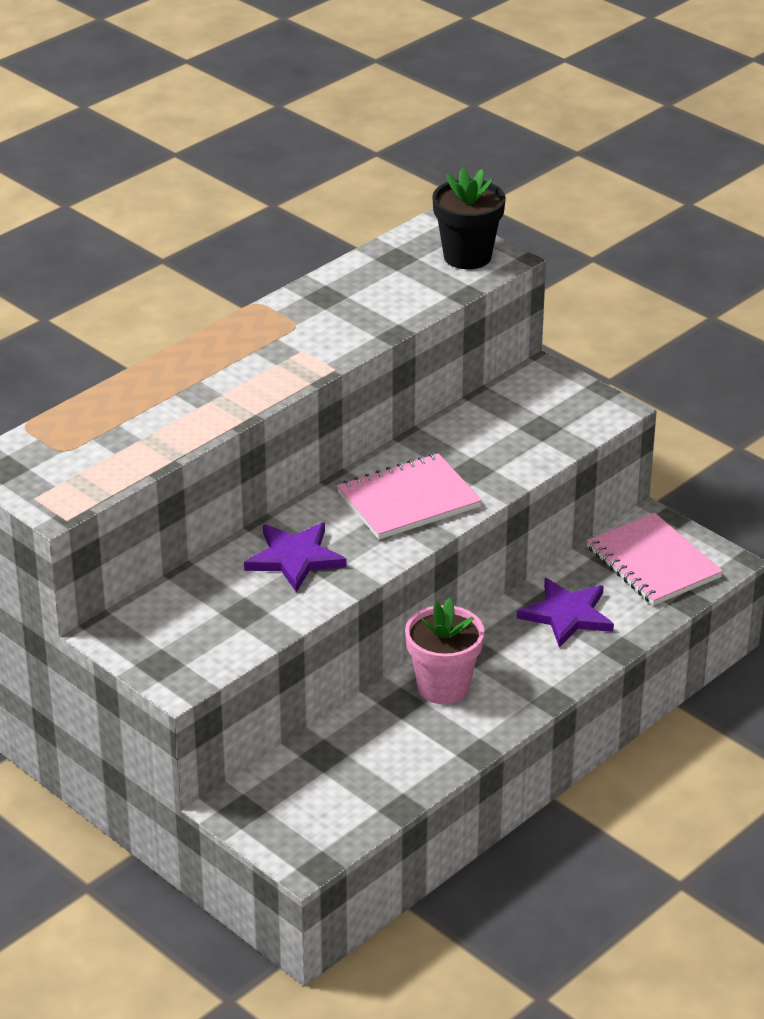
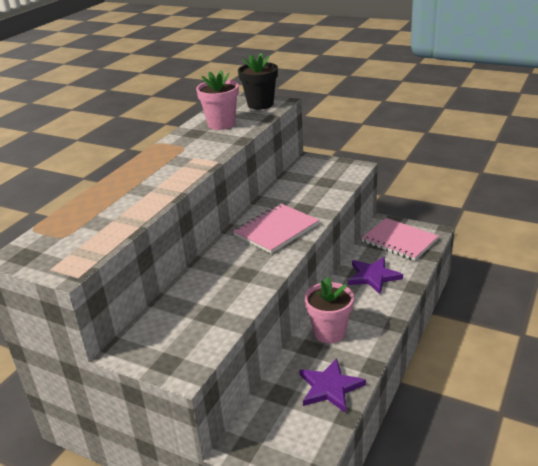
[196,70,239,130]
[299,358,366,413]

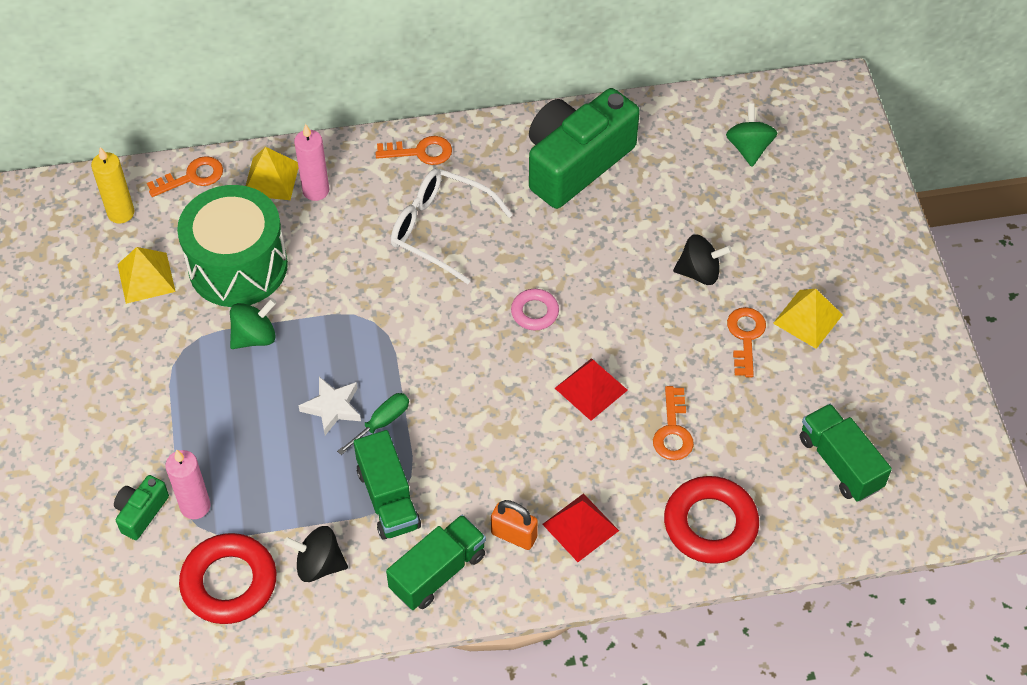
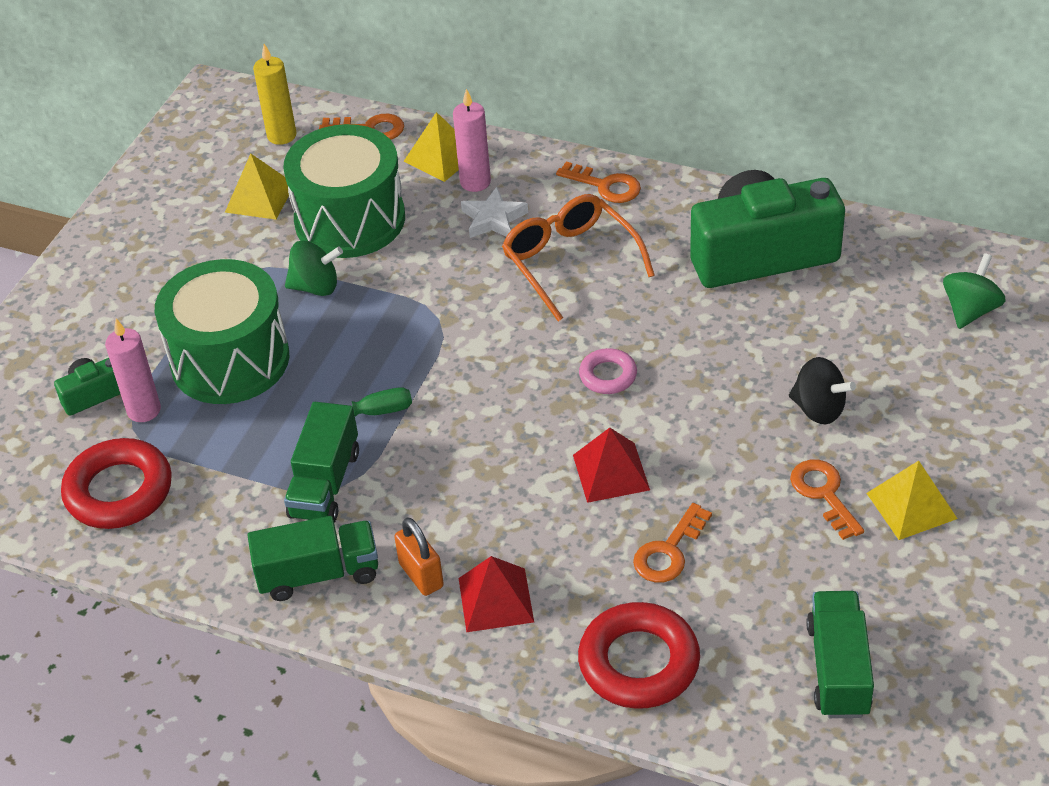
[284,526,348,582] (first image)
[155,259,289,404]
[461,187,528,238]
[502,194,655,321]
[790,460,864,540]

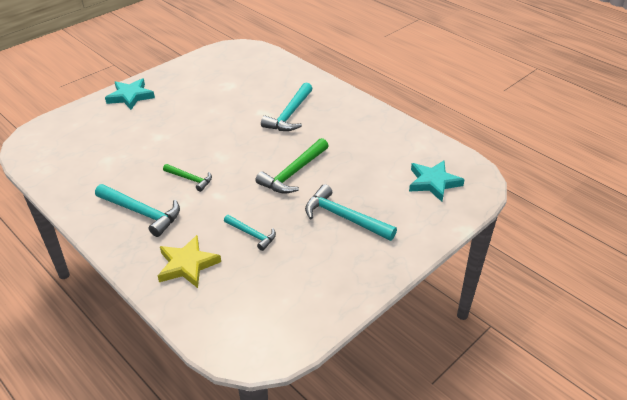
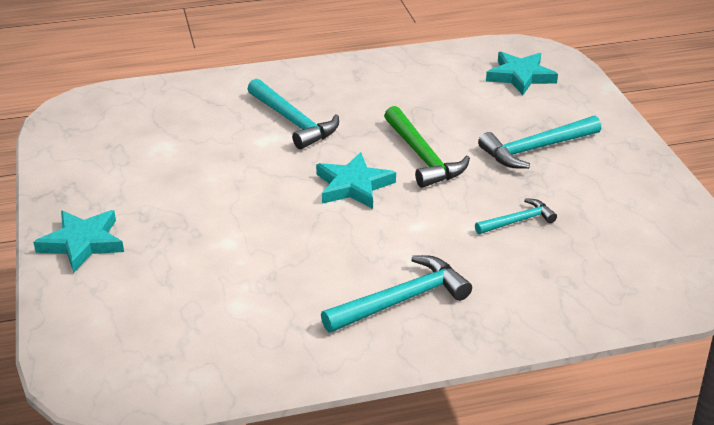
[158,235,221,288] (first image)
[163,164,212,192] (first image)
[316,152,396,209]

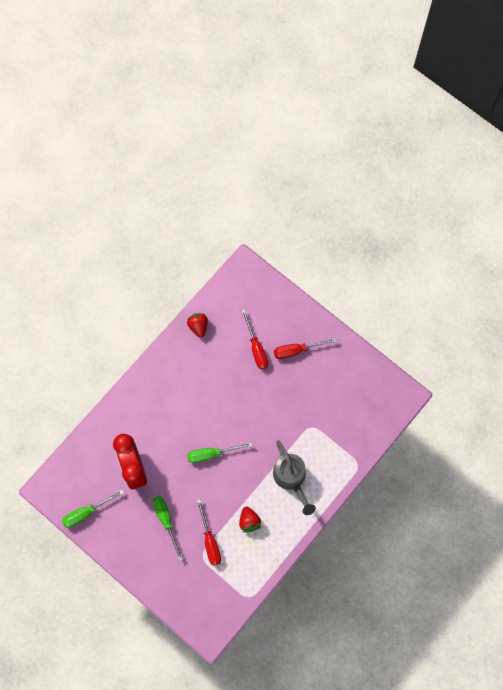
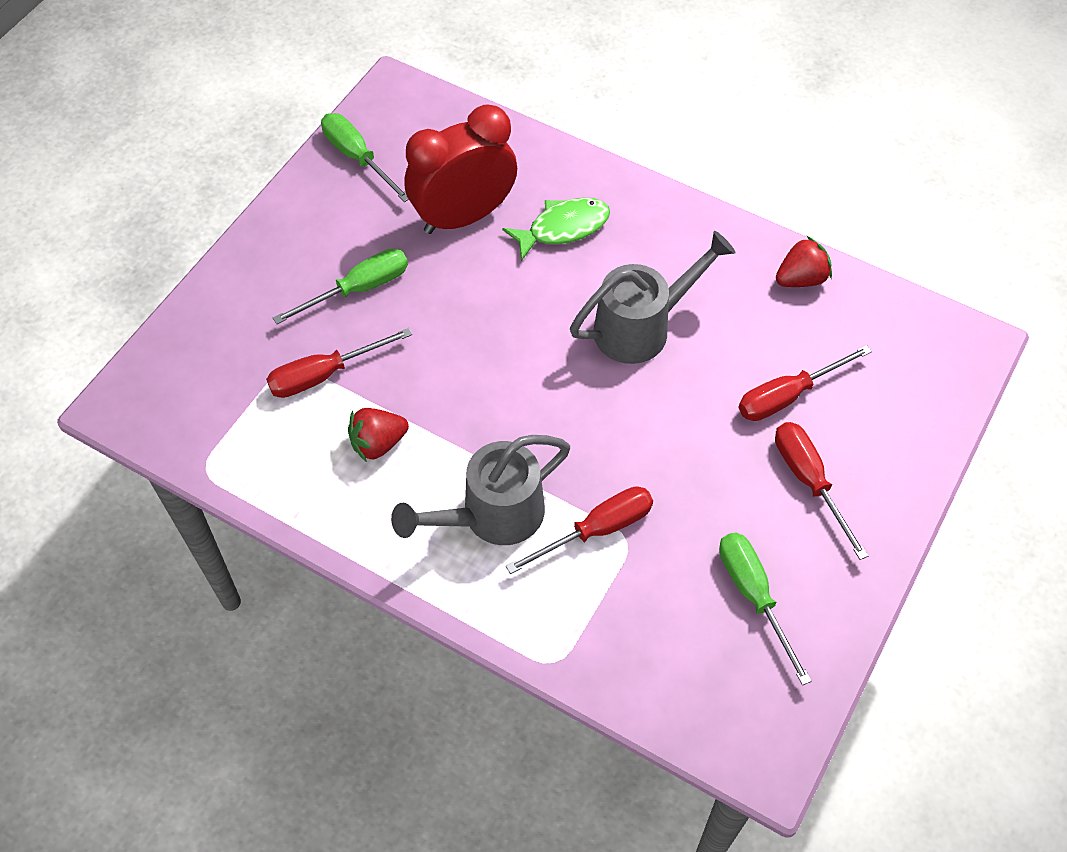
[502,197,610,261]
[506,486,653,574]
[570,231,736,364]
[719,533,812,685]

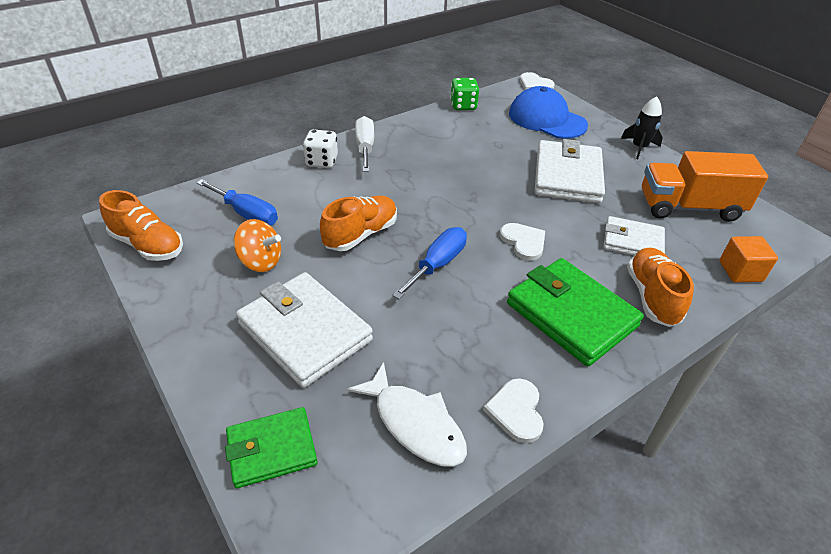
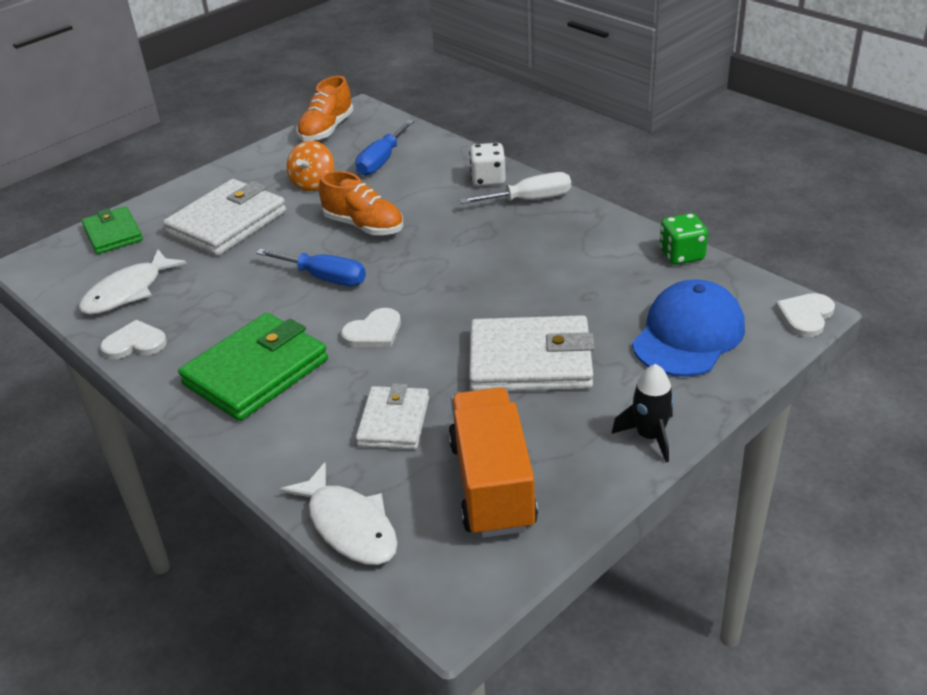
[627,248,694,327] (first image)
[280,462,398,565]

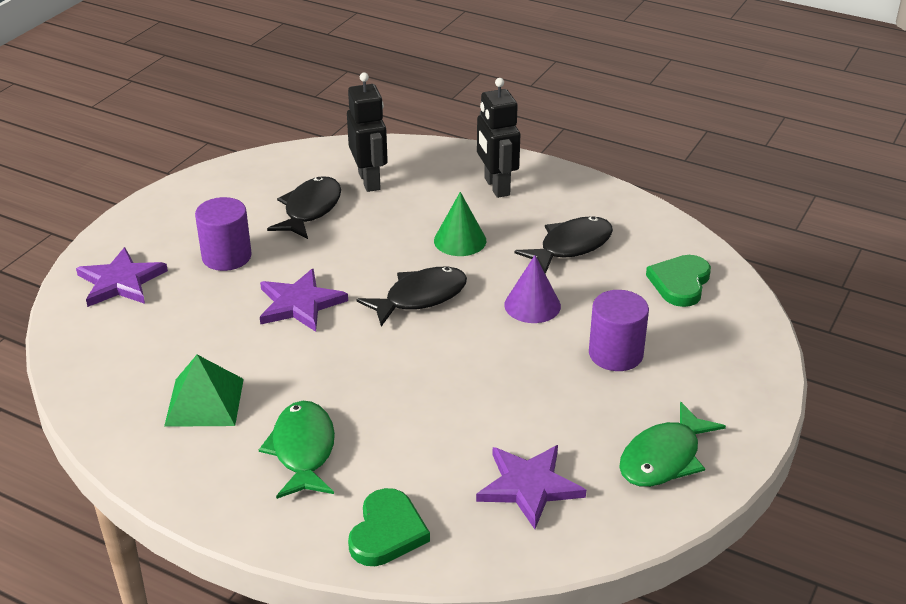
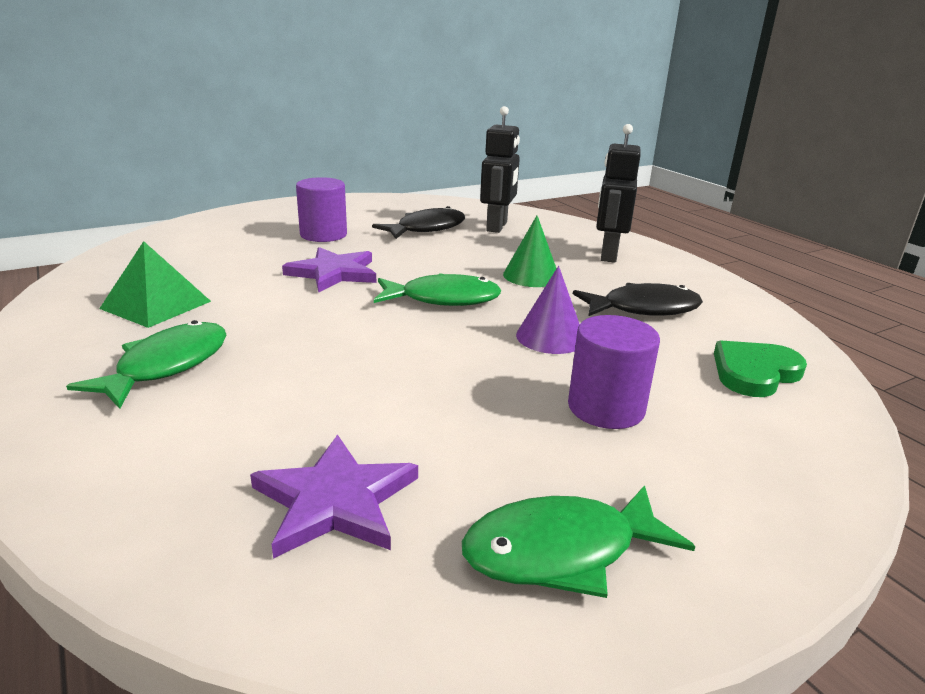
[76,247,168,307] (first image)
[348,488,430,566] (first image)
[374,273,502,306]

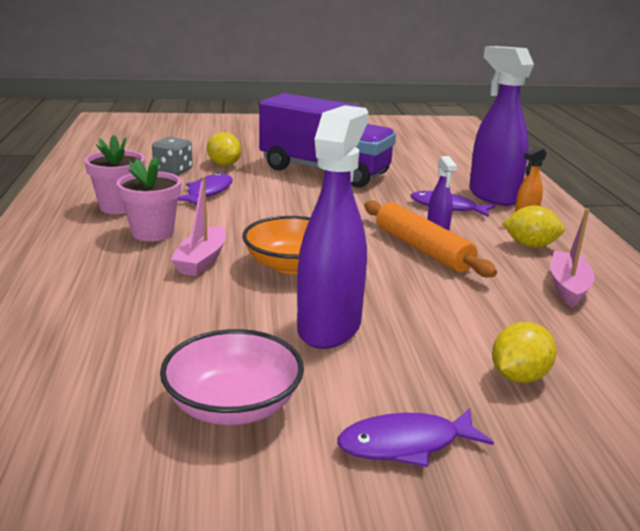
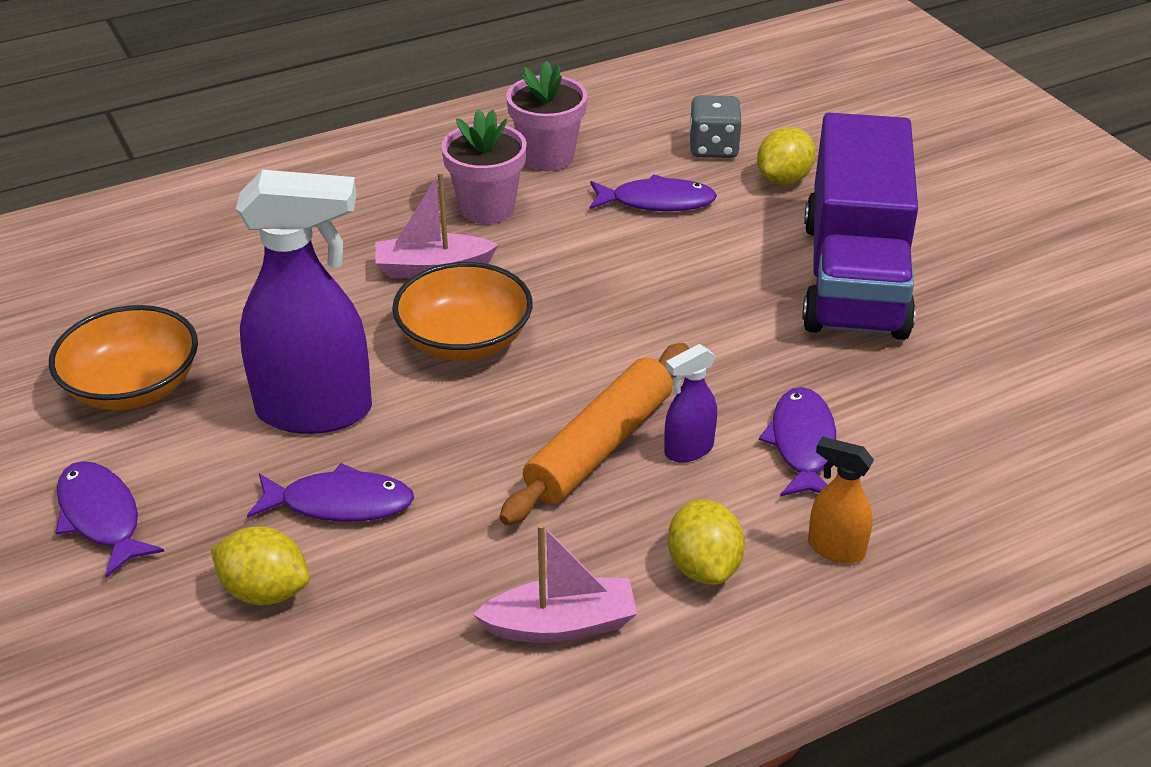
[469,46,534,206] (first image)
[247,463,414,522]
[49,305,198,410]

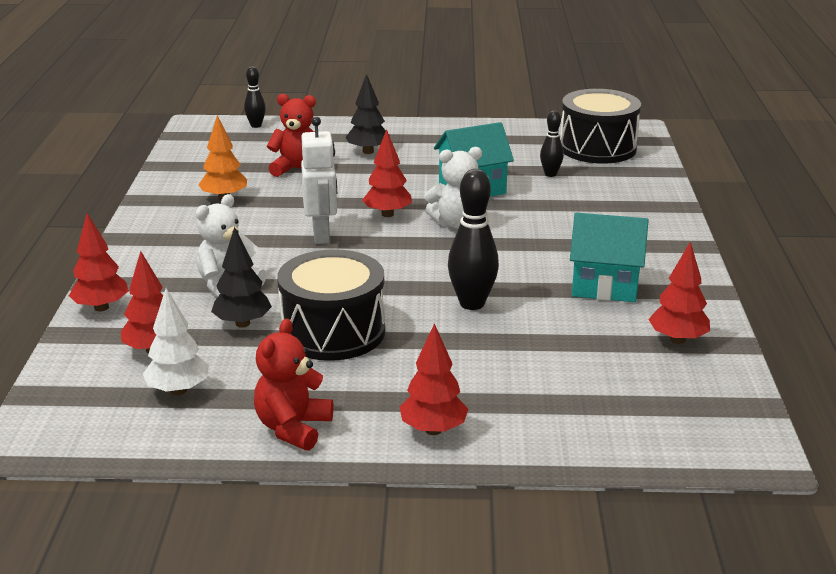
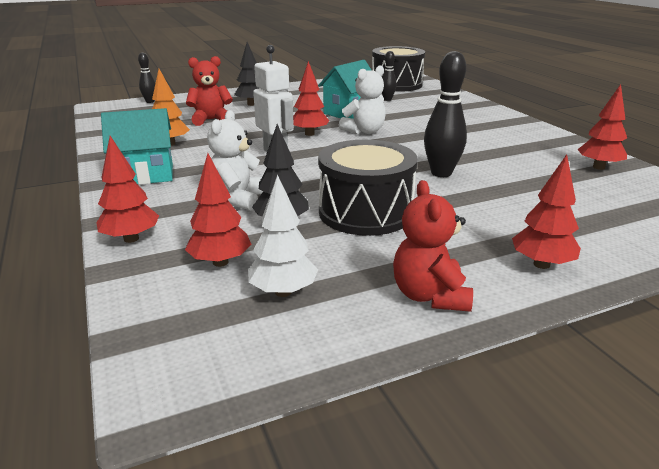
[101,108,173,185]

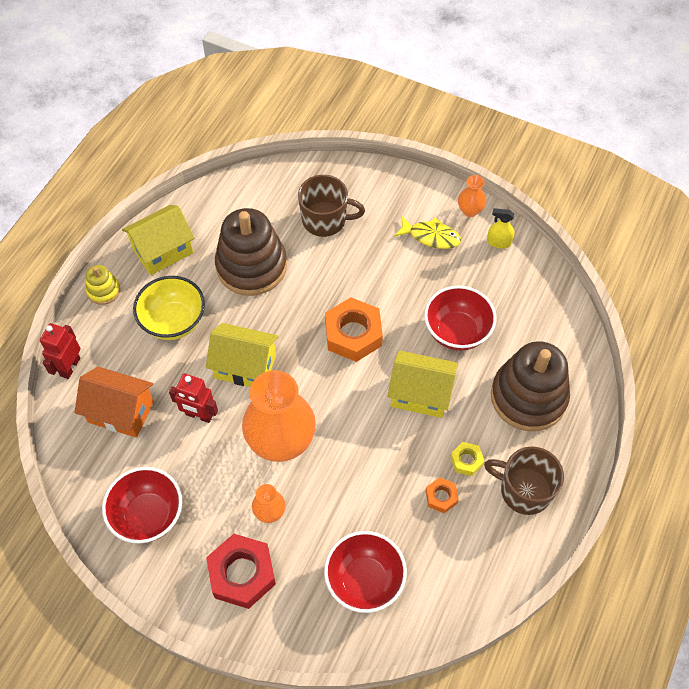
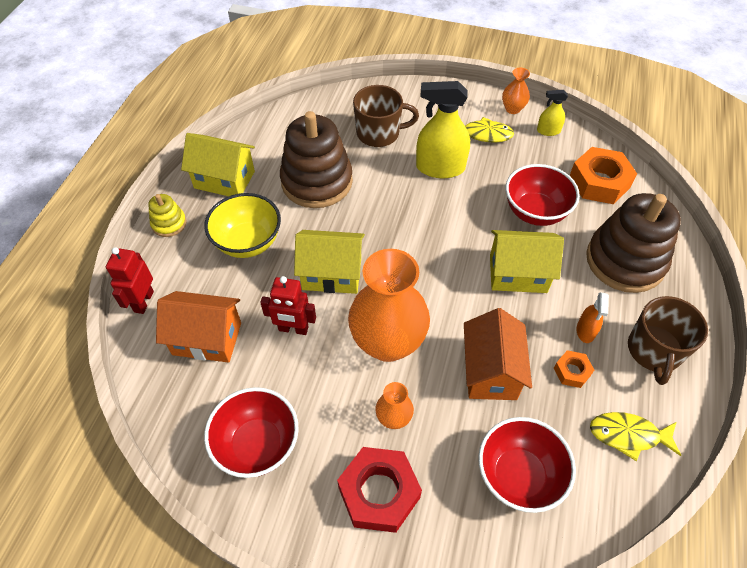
[416,81,470,178]
[464,308,532,400]
[590,412,681,461]
[570,147,637,204]
[576,292,609,343]
[181,133,255,196]
[628,296,708,385]

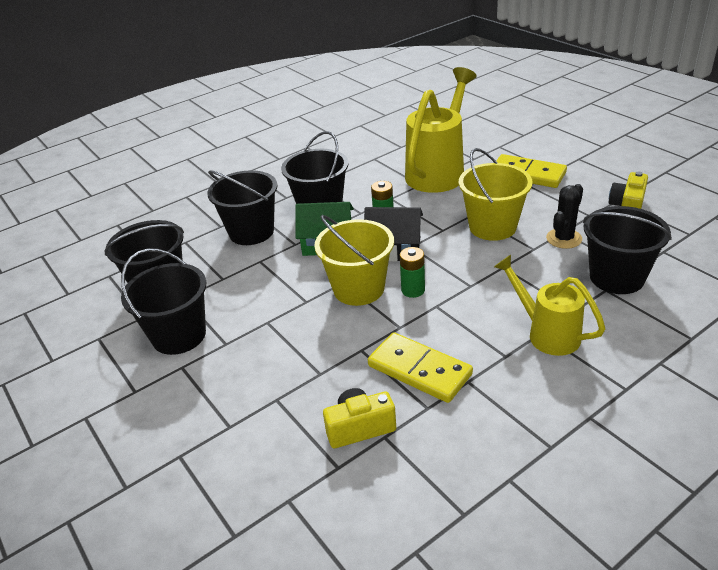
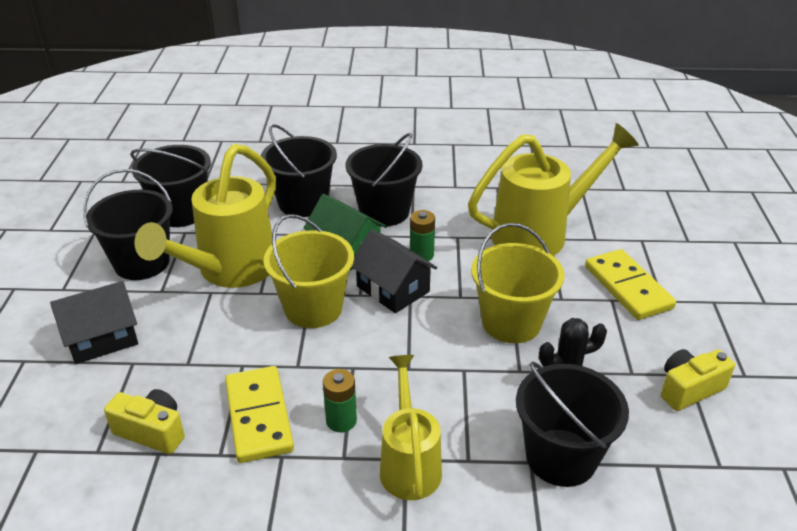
[50,281,138,364]
[134,144,276,288]
[323,369,357,432]

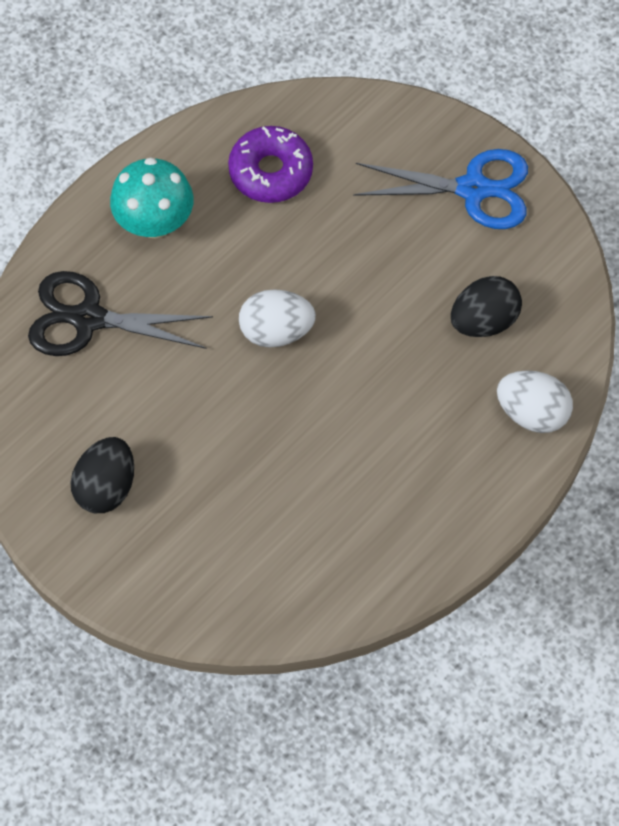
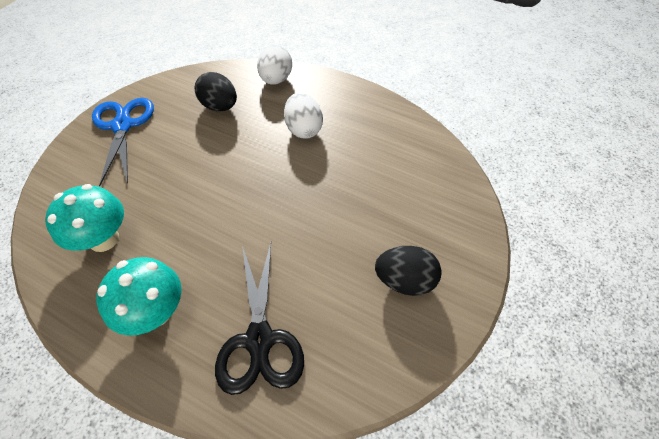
[284,93,323,139]
[45,184,124,252]

